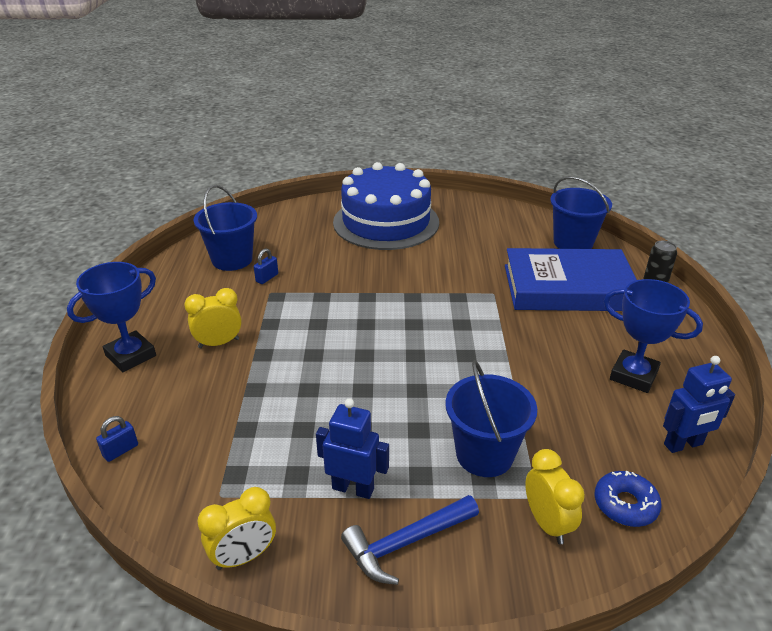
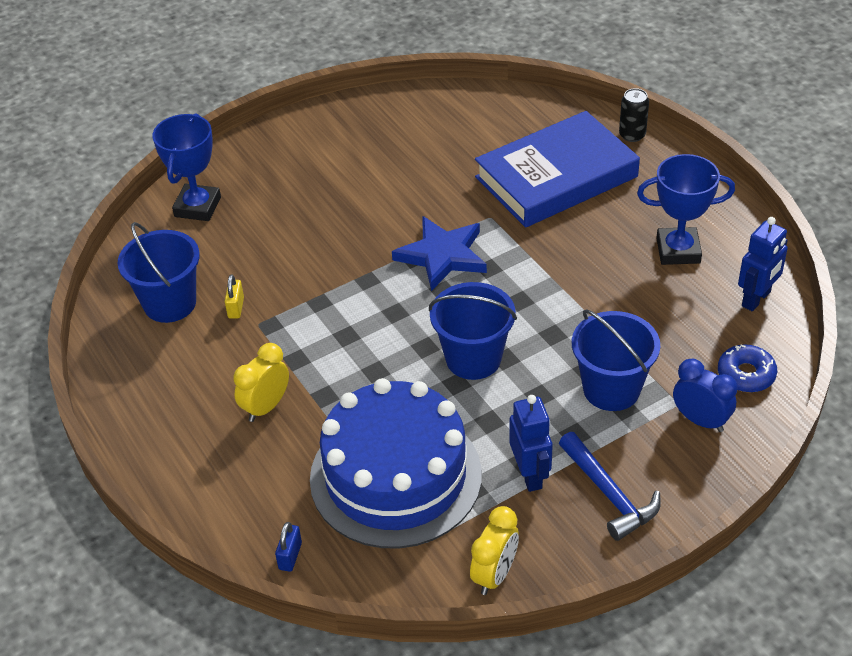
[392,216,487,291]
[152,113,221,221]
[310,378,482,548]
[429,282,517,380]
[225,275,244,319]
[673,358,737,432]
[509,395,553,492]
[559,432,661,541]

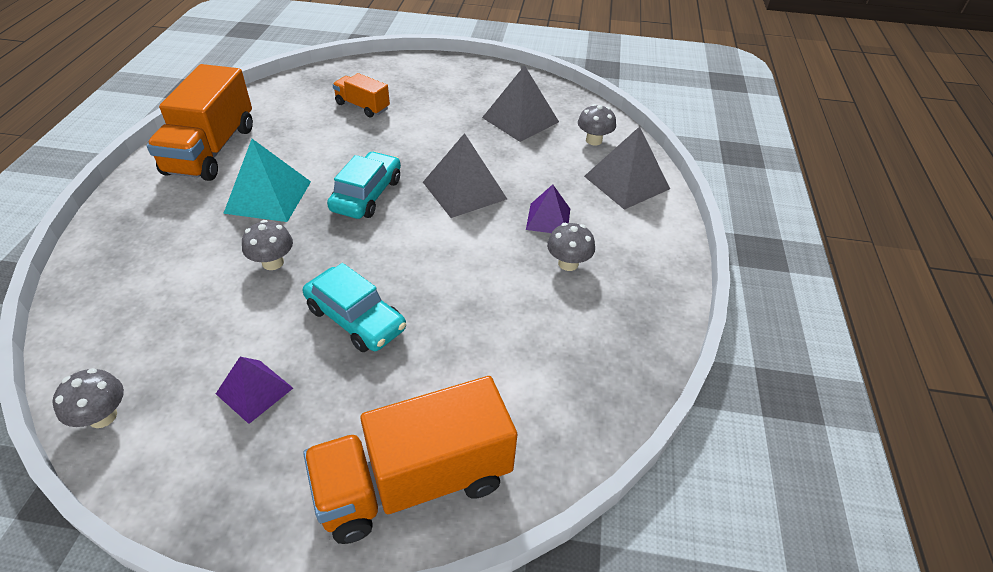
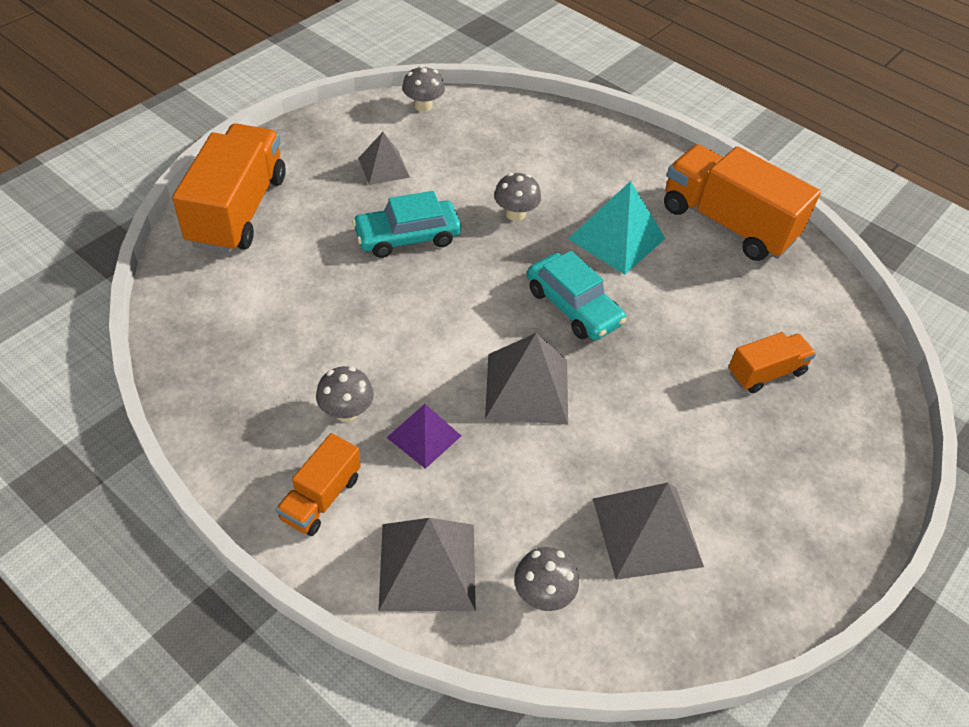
[276,433,361,536]
[358,132,410,185]

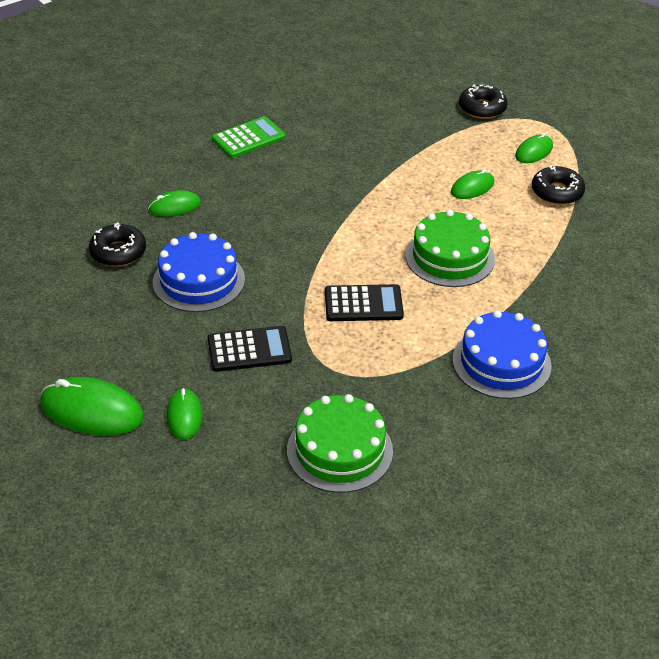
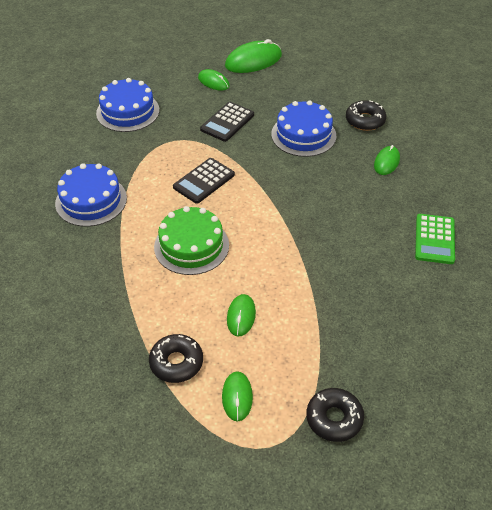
[96,78,159,132]

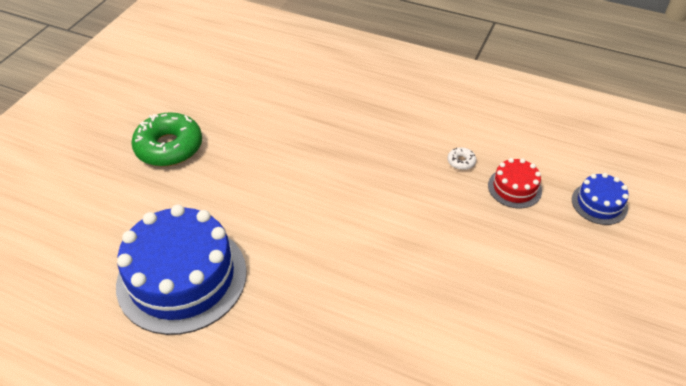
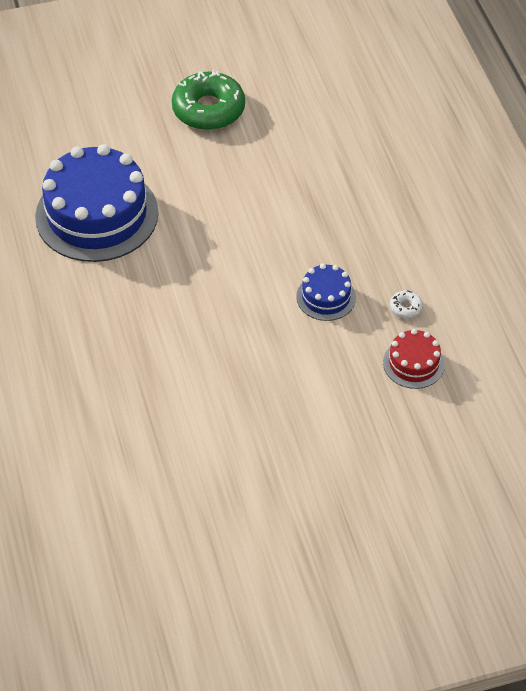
[296,263,356,321]

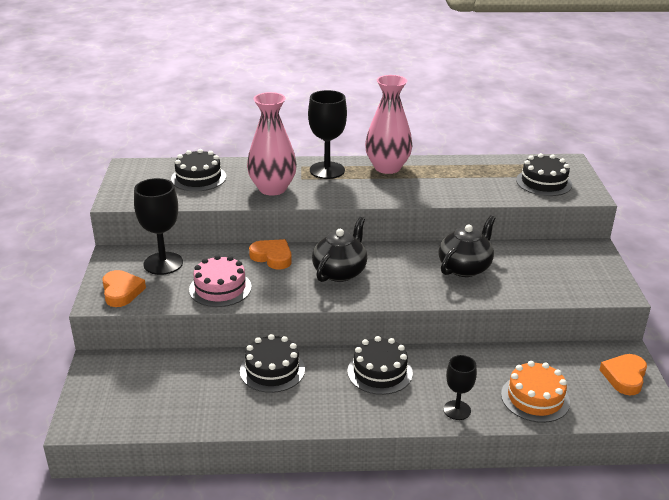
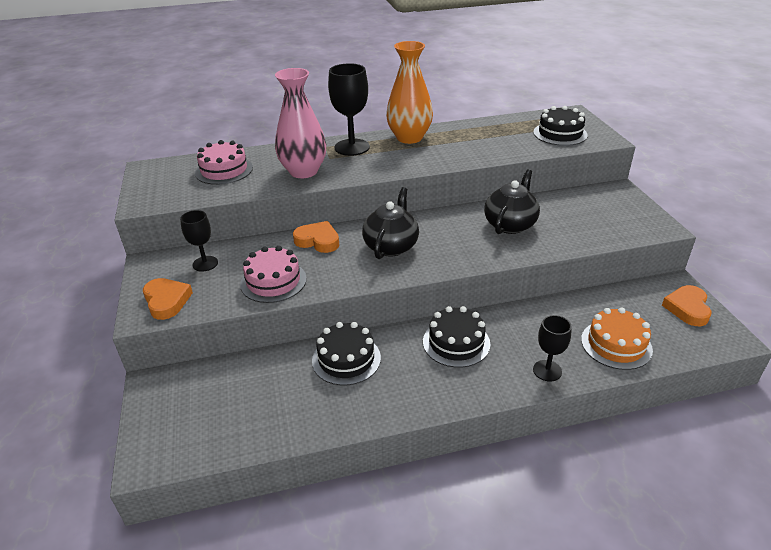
[195,140,253,185]
[386,41,433,144]
[180,210,218,272]

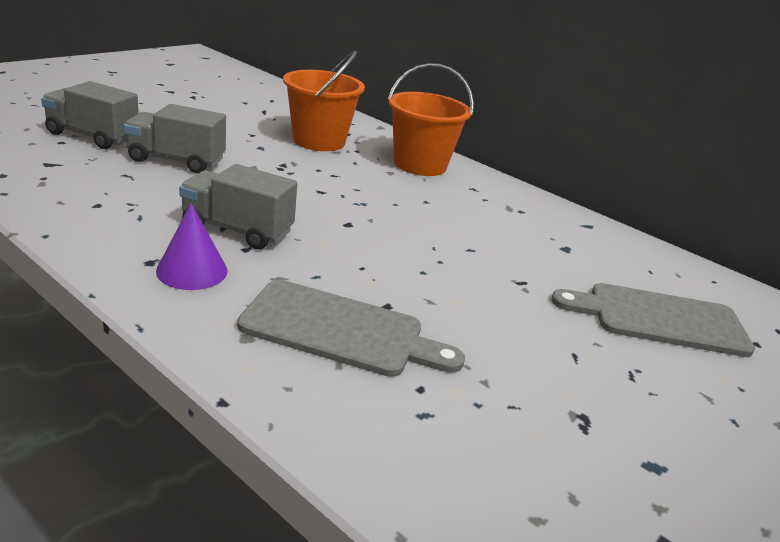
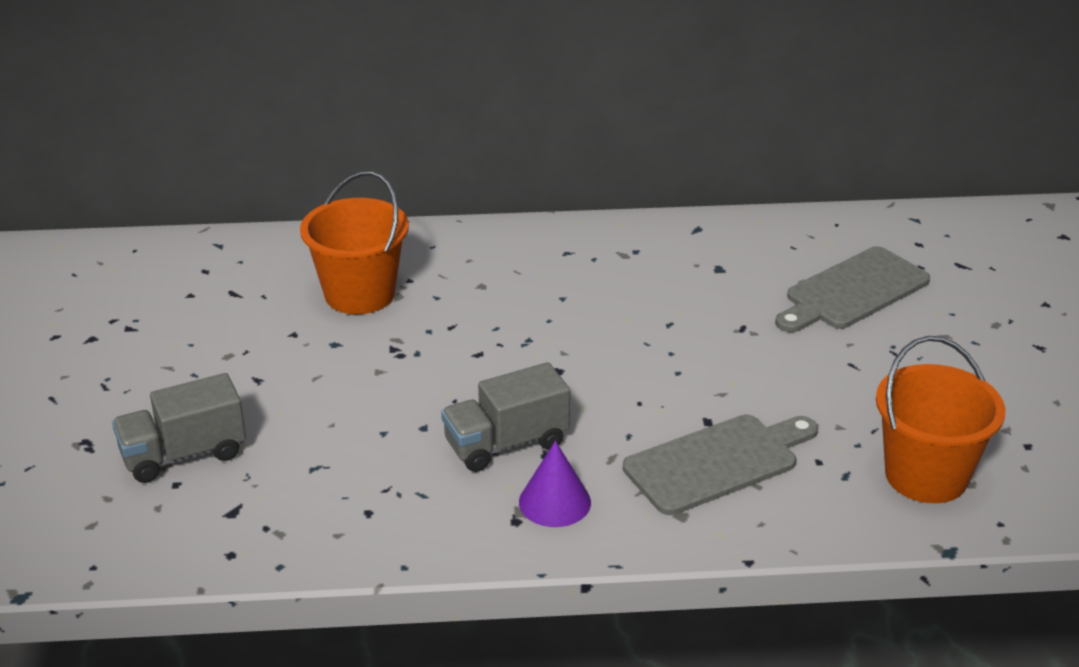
[124,104,226,173] (first image)
[876,336,1005,503]

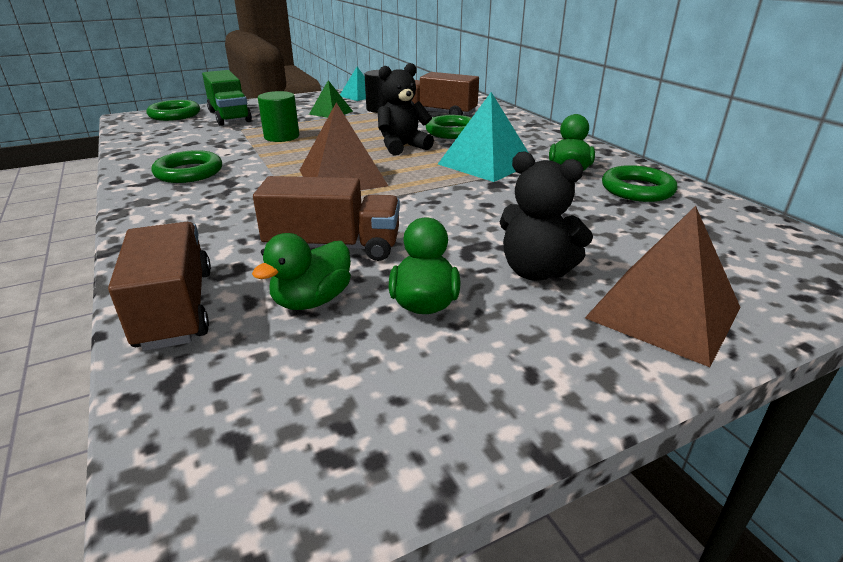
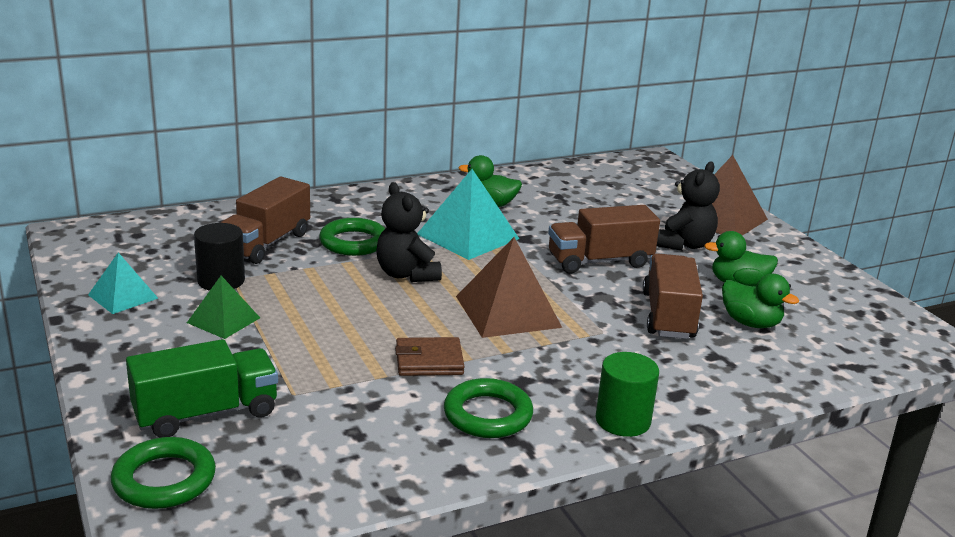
[602,165,677,202] (first image)
[395,337,465,376]
[548,205,660,273]
[595,352,659,437]

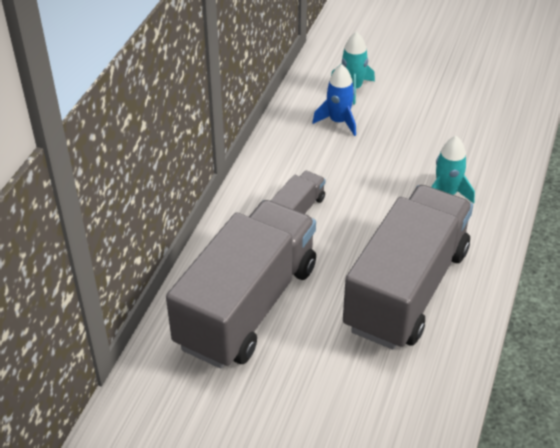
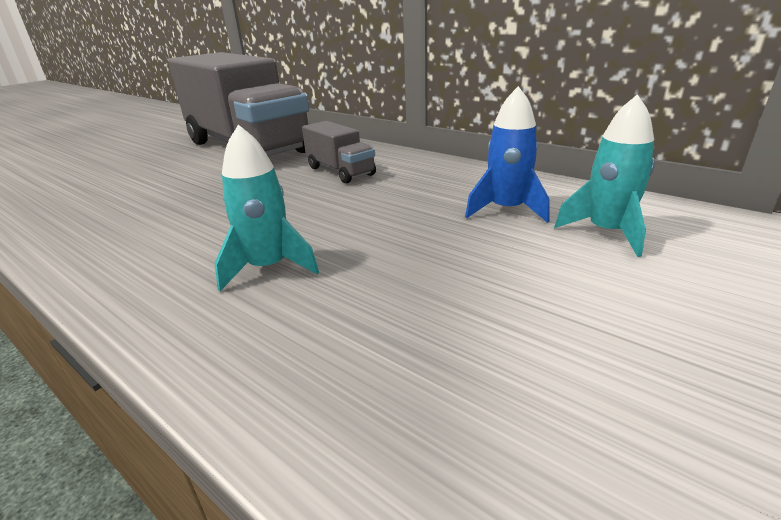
[343,185,473,349] (first image)

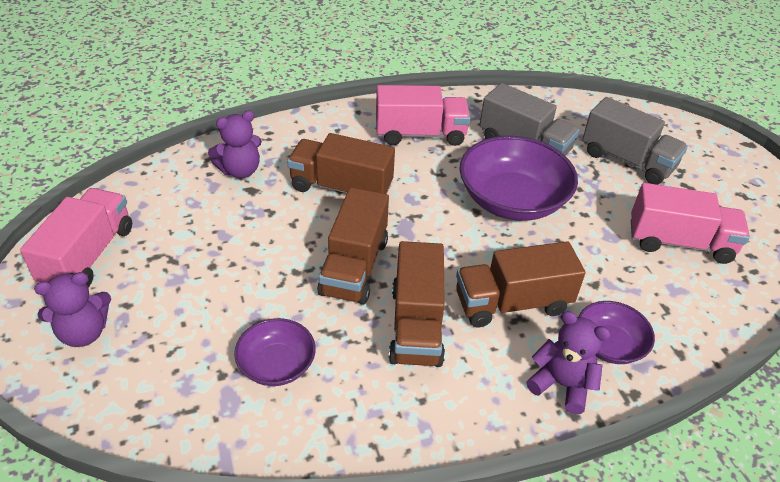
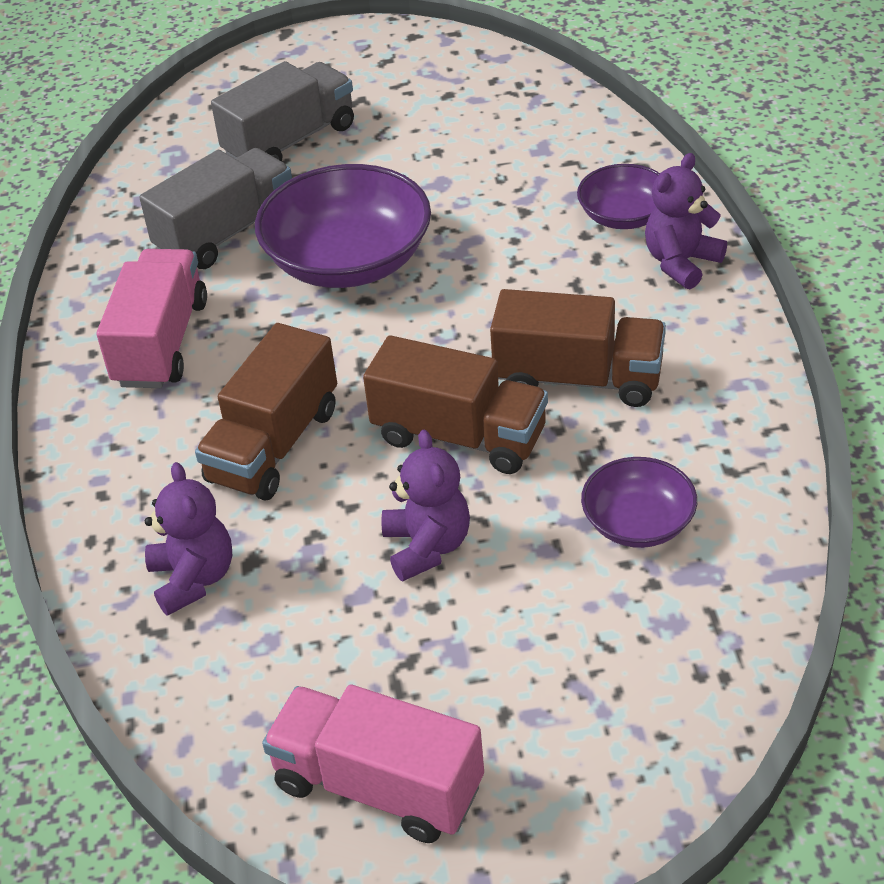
[456,241,585,327] (first image)
[631,183,750,264] (first image)
[382,430,470,581]

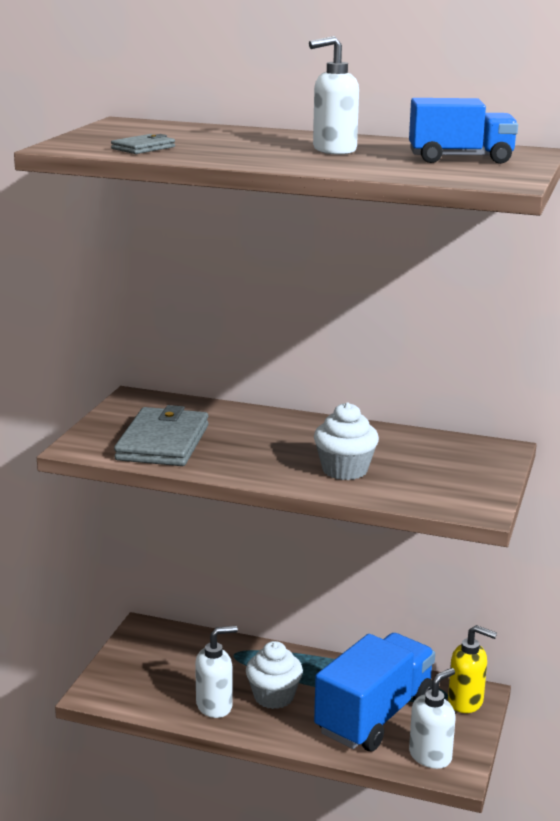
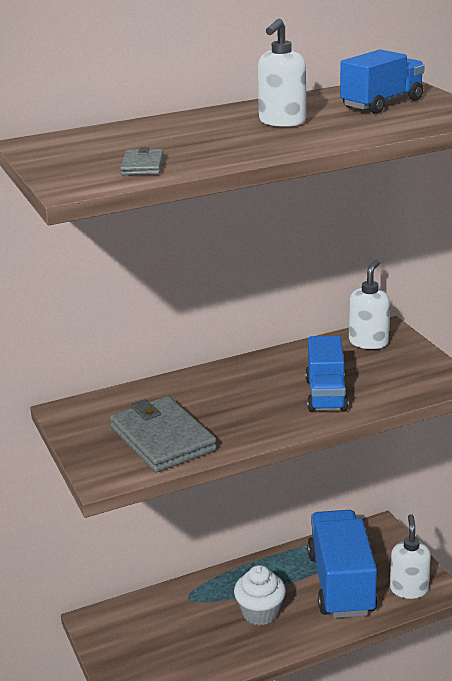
[448,625,497,713] (first image)
[349,260,390,349]
[305,336,348,412]

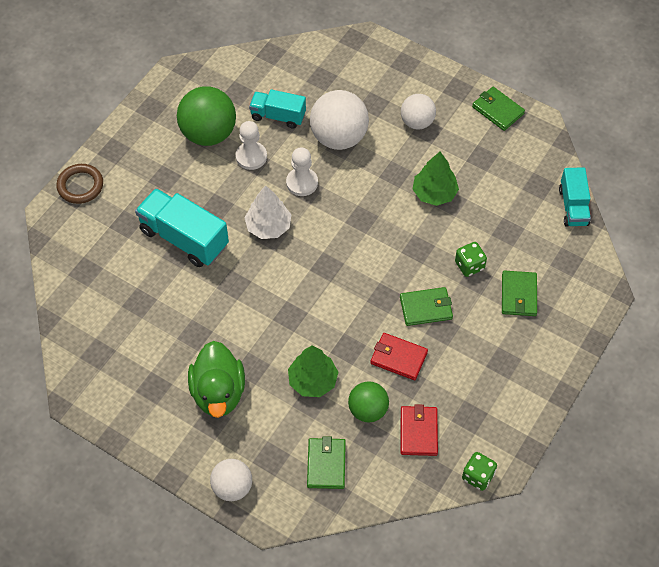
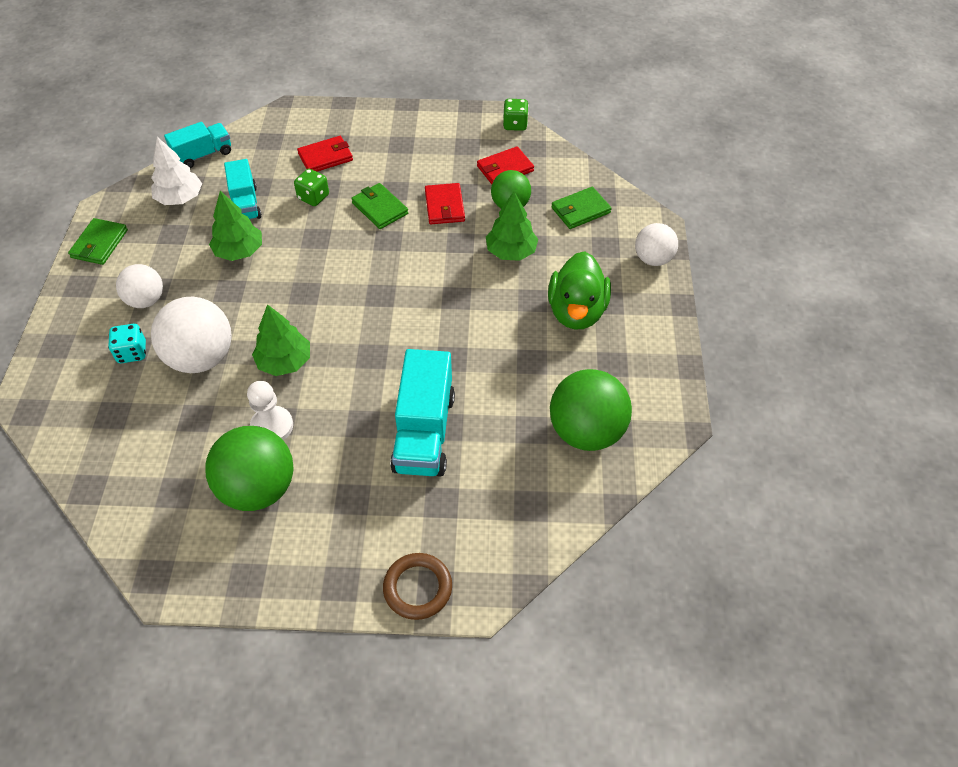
[108,324,146,363]
[550,369,632,451]
[151,137,202,205]
[224,159,262,219]
[252,304,310,376]
[297,136,353,172]
[548,251,611,330]

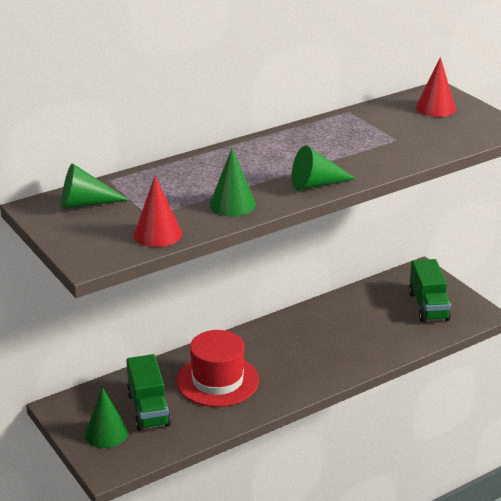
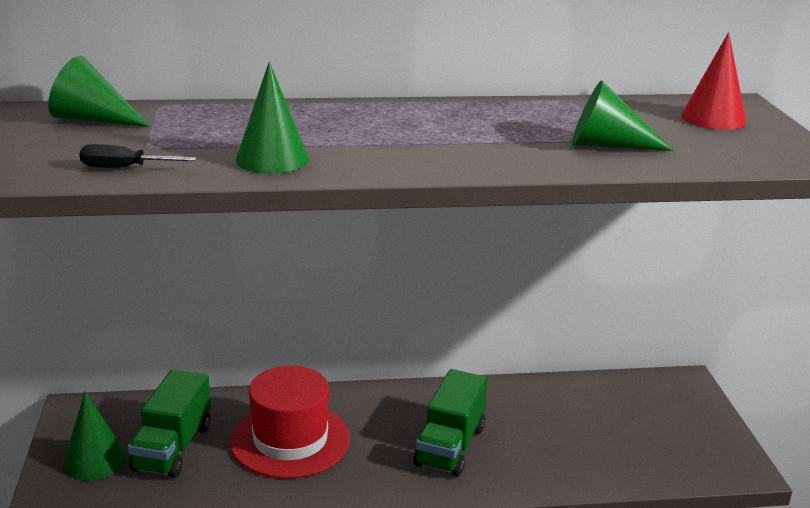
[572,80,674,151]
[414,369,488,476]
[79,144,196,168]

